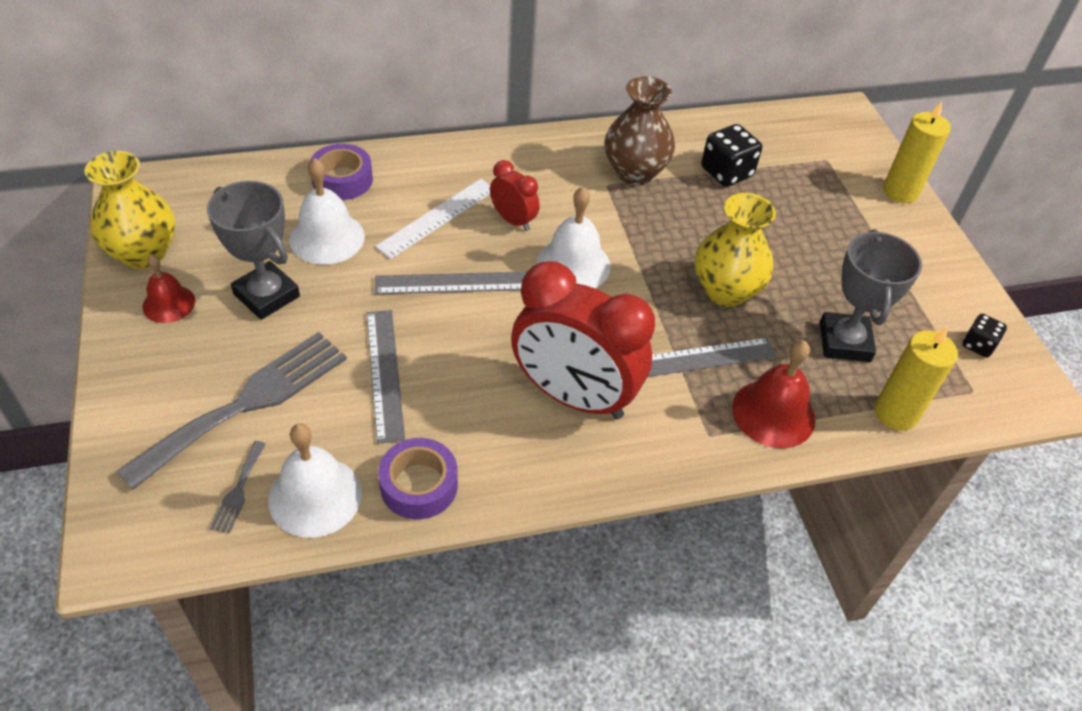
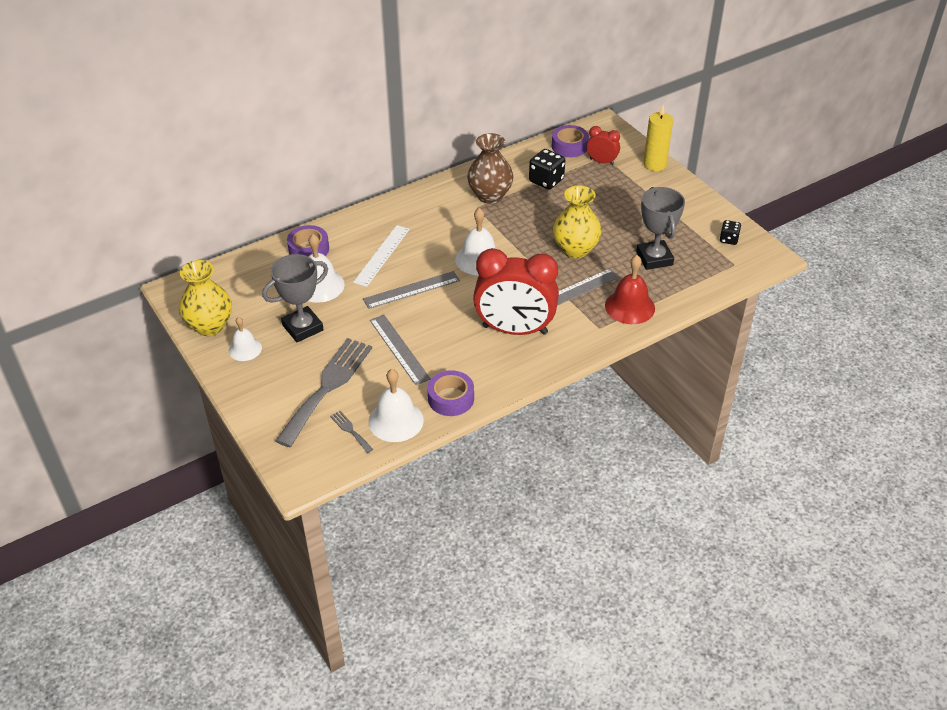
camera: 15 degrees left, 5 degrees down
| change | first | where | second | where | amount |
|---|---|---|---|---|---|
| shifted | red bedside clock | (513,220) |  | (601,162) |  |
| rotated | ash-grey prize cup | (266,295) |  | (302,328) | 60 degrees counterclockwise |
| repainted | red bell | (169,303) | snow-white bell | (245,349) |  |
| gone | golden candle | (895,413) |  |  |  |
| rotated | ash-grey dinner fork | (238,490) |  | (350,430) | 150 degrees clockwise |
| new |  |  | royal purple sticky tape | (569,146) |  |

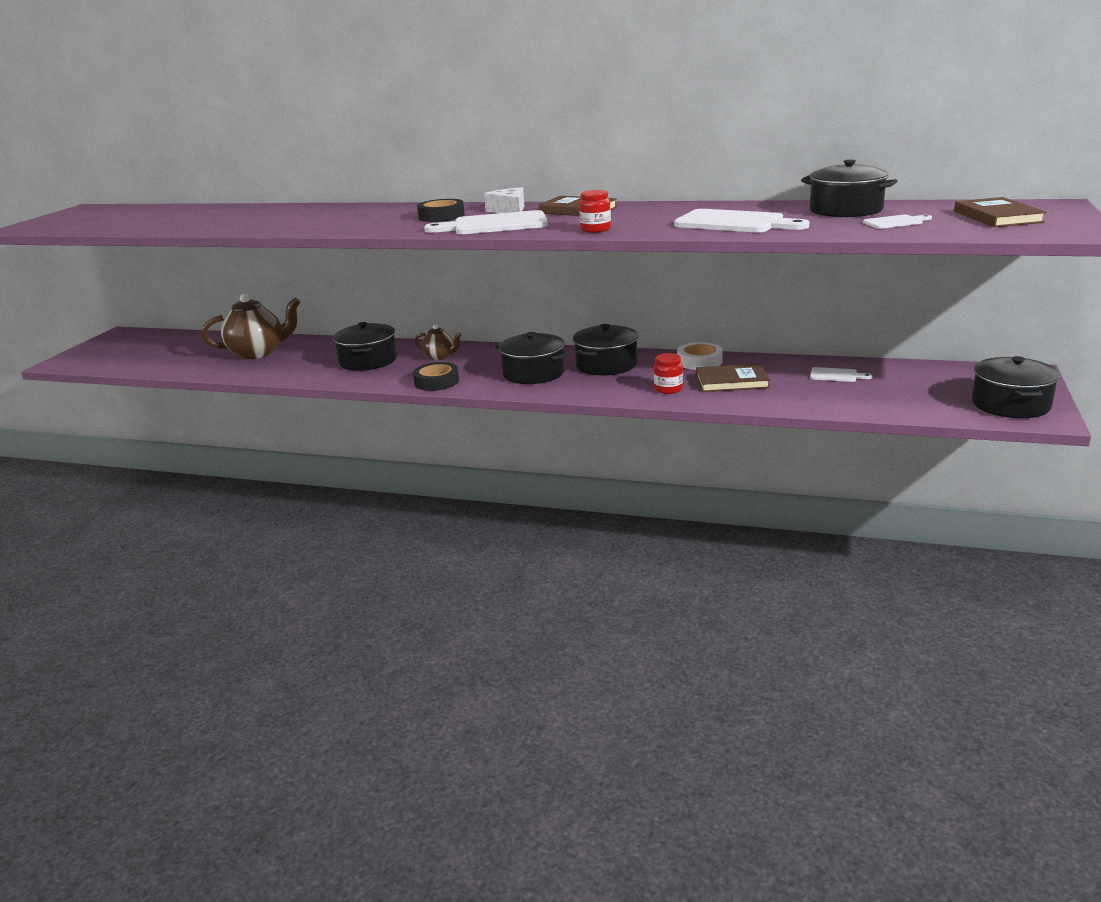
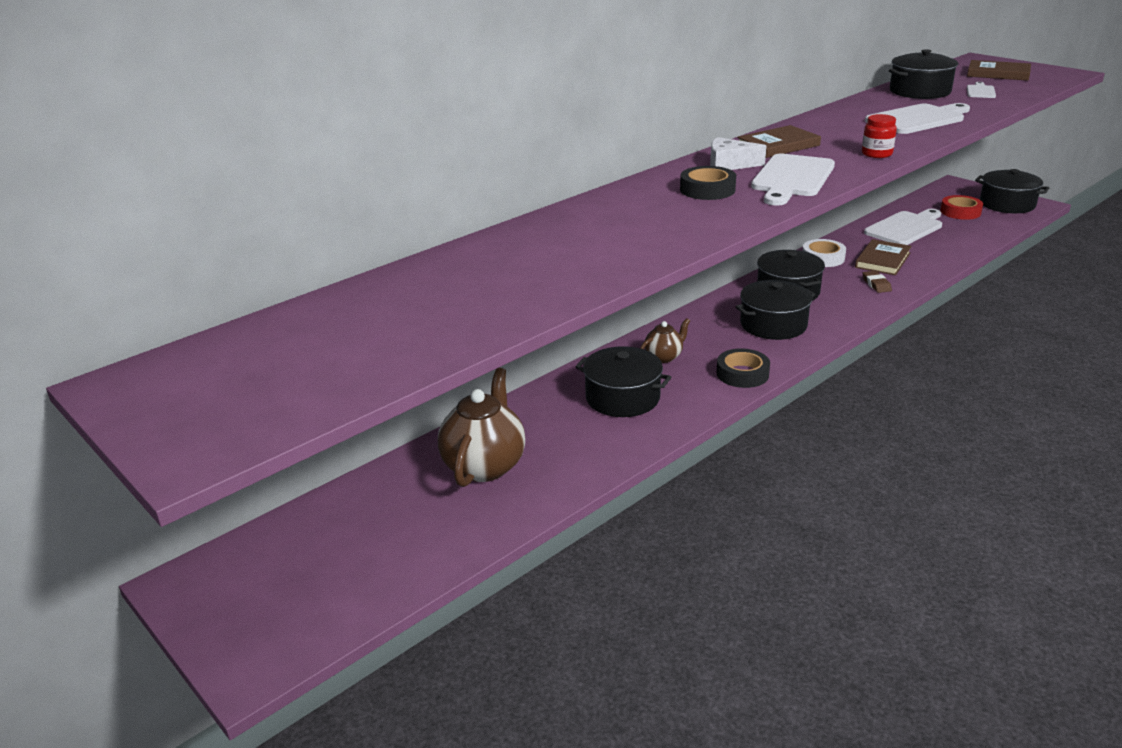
camera: 60 degrees left, 5 degrees up
| change | first | where | second | where | amount |
|---|---|---|---|---|---|
| swapped | red preserve jar | (668,389) | brown gum eraser | (876,284) |  |
| scaled | snow-white bread board | (836,375) |  | (905,228) | x2.02 |
| new |  |  | red sticky tape | (960,212) |  |

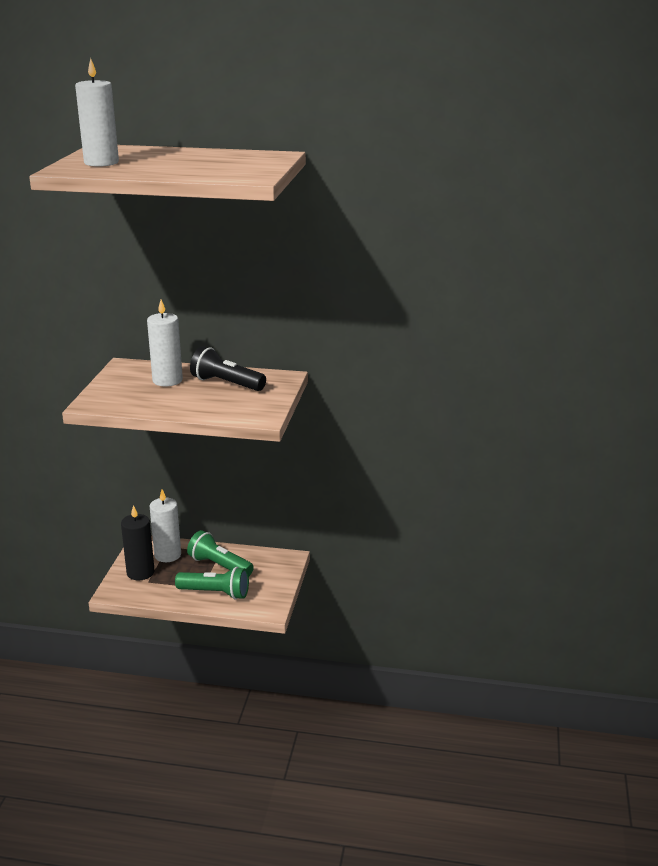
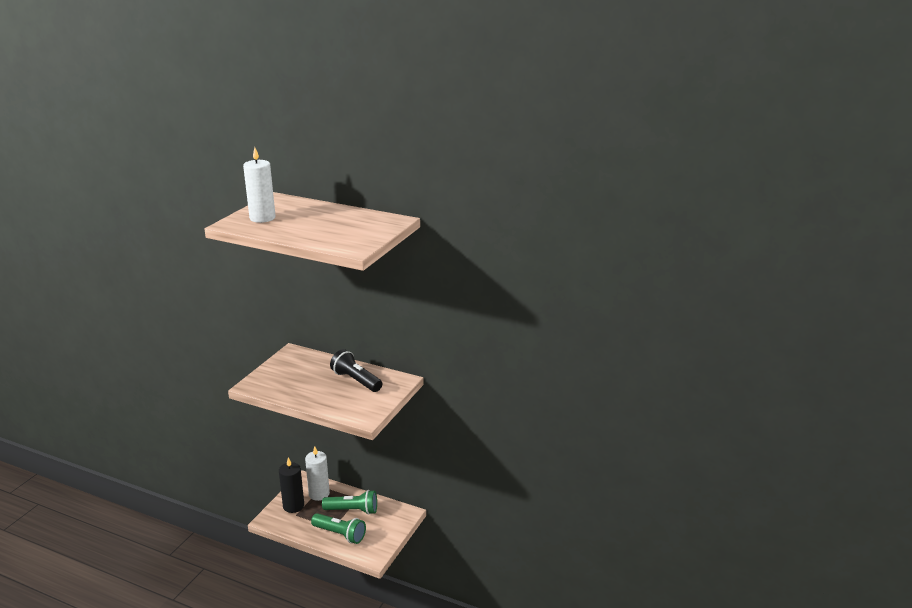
camera: 15 degrees right, 0 degrees up
| change | first | where | second | where | amount |
|---|---|---|---|---|---|
| gone | snow-white candle | (167,380) |  |  |  |
| rotated | emerald torch | (219,565) |  | (353,510) | 135 degrees clockwise |

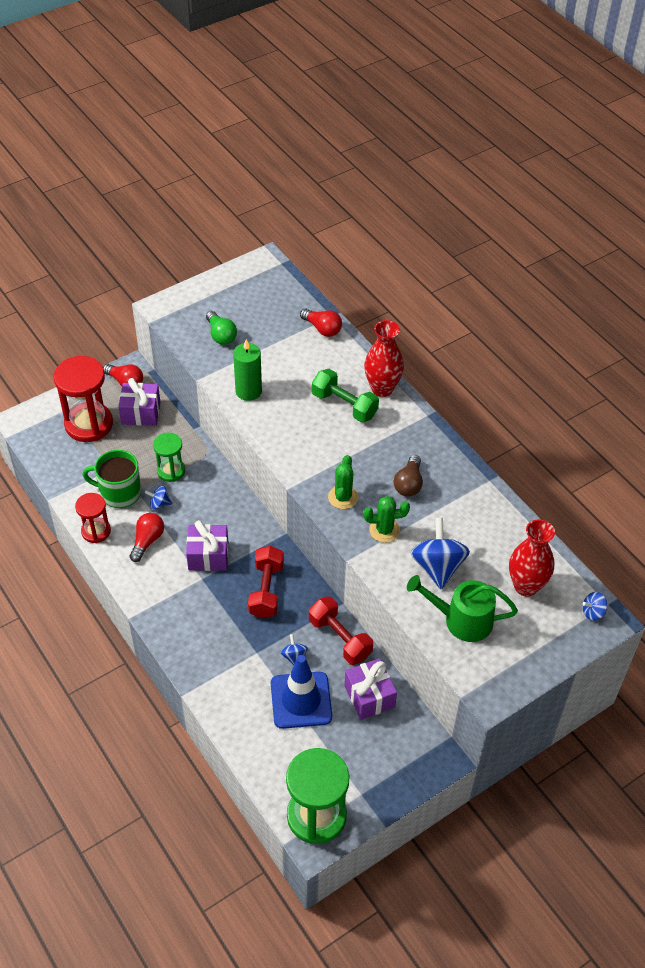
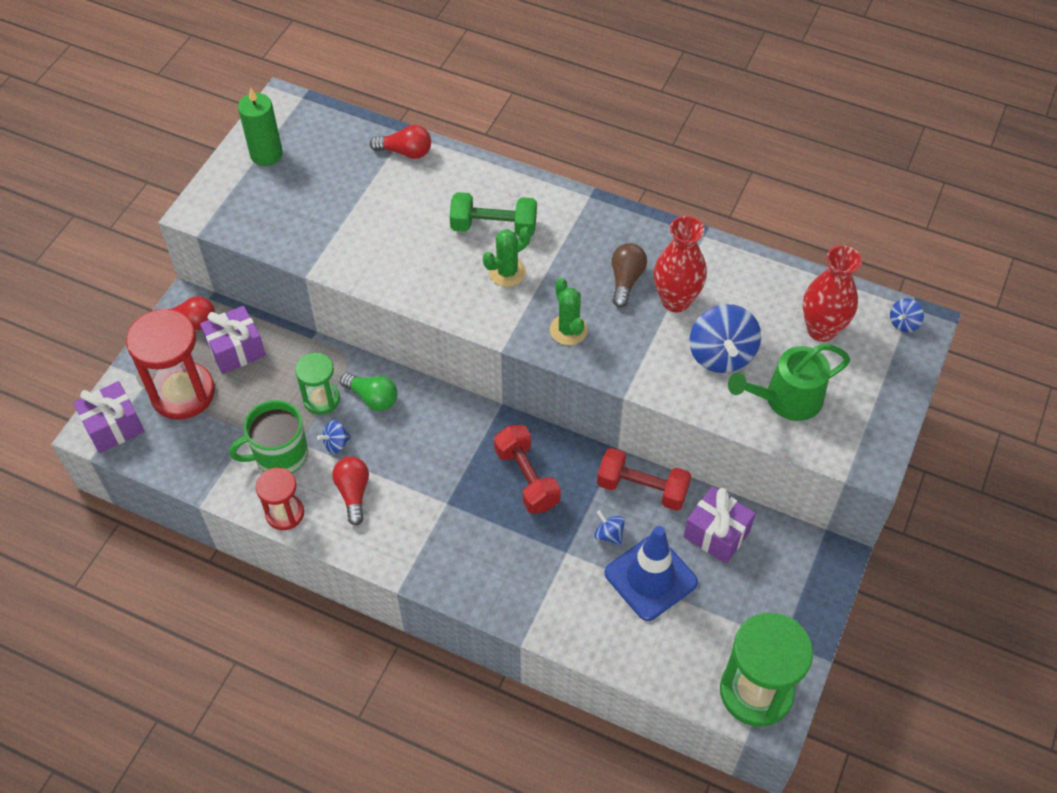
camera: 30 degrees left, 5 degrees up
| change | first | where | second | where | amount |
|---|---|---|---|---|---|
| shifted | emerald light bulb | (221,335) |  | (372,398) |  |
| shifted | red vase | (382,388) |  | (675,300) |  |
| shifted | emerald candle | (248,391) |  | (266,154) |  |
| rotated | brown light bulb | (409,483) |  | (626,280) | 150 degrees counterclockwise |
| shifted | emerald cactus | (384,530) |  | (507,272) |  |
| rotated | cobalt spinning top | (438,566) |  | (721,355) | 150 degrees counterclockwise |
| shifted | royal purple present | (208,556) |  | (113,426) |  |

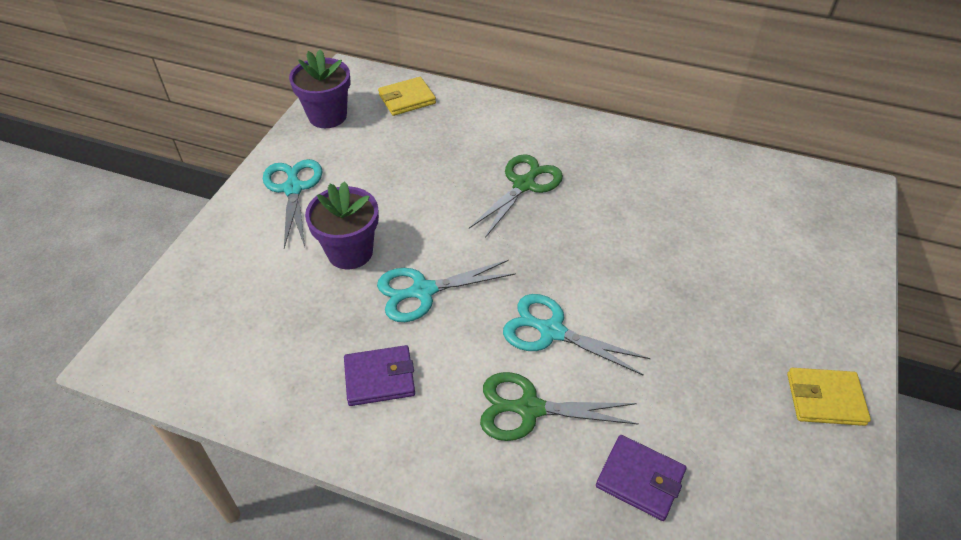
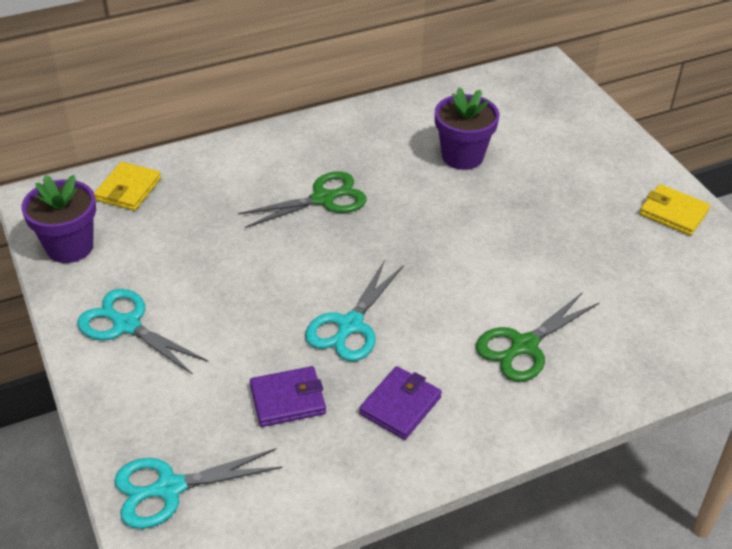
camera: 45 degrees left, 5 degrees down
| change | first | where | second | where | amount |
|---|---|---|---|---|---|
| rotated | emerald pair of scissors | (524,185) |  | (323,199) | 75 degrees clockwise |
| shifted | royal purple plant pot | (350,252) |  | (462,156) |  |
| shifted | turquoise pair of scissors | (552,331) |  | (169,488) |  |
| rotated | golden billfold | (825,399) |  | (673,213) | 75 degrees clockwise |
| shifted | royal purple billfold | (640,479) |  | (288,399) |  |

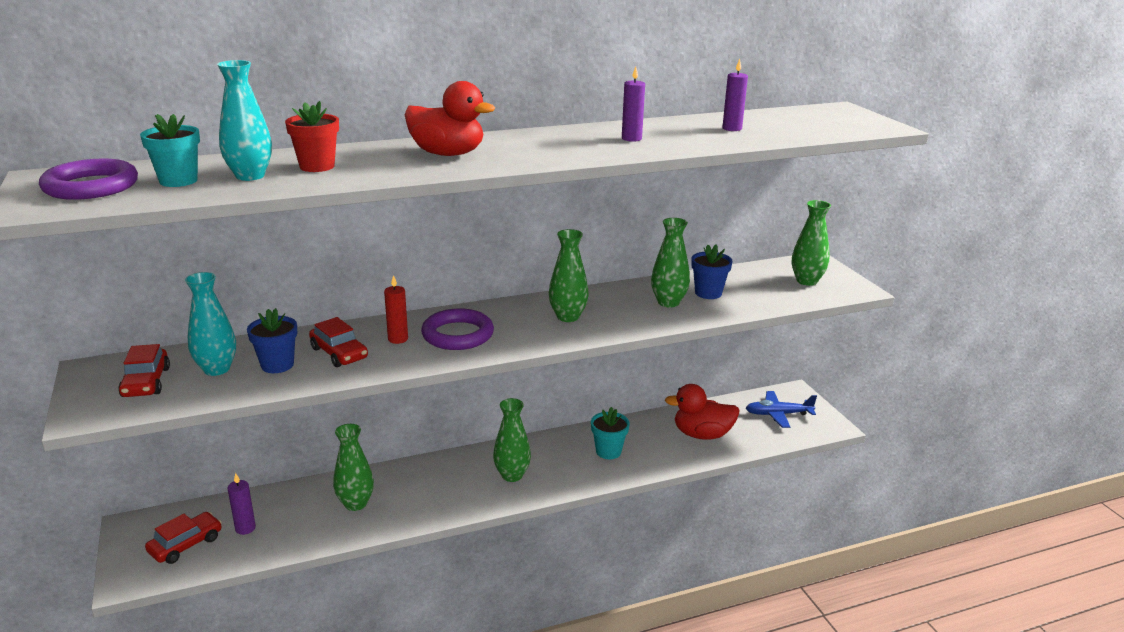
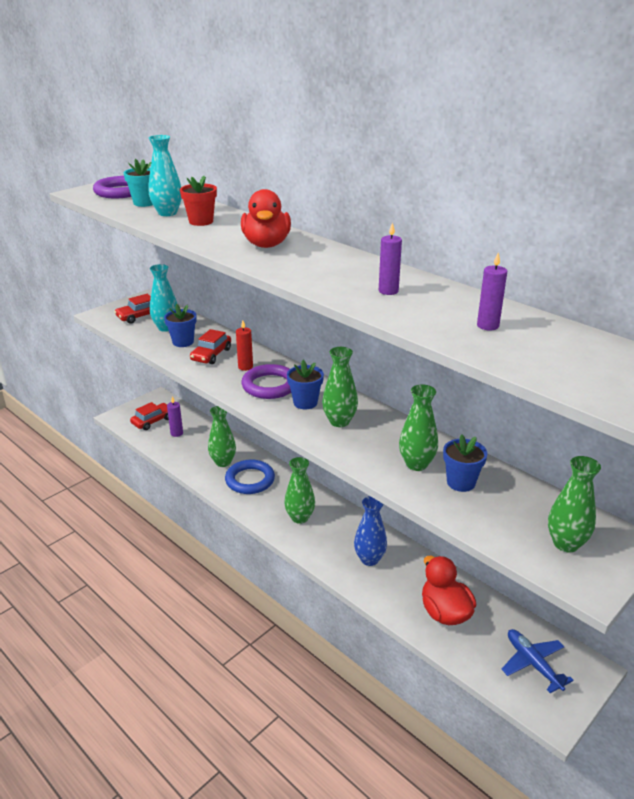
camera: 65 degrees right, 5 degrees up
| change | first | where | second | where | amount |
|---|---|---|---|---|---|
| swapped | turquoise plant pot | (608,451) | cobalt vase | (369,559) |  |
| rotated | red car | (186,544) |  | (152,421) | 60 degrees counterclockwise |
| new |  |  | cobalt plant pot | (305,402) |  |
| new |  |  | cobalt hoop | (250,480) |  |

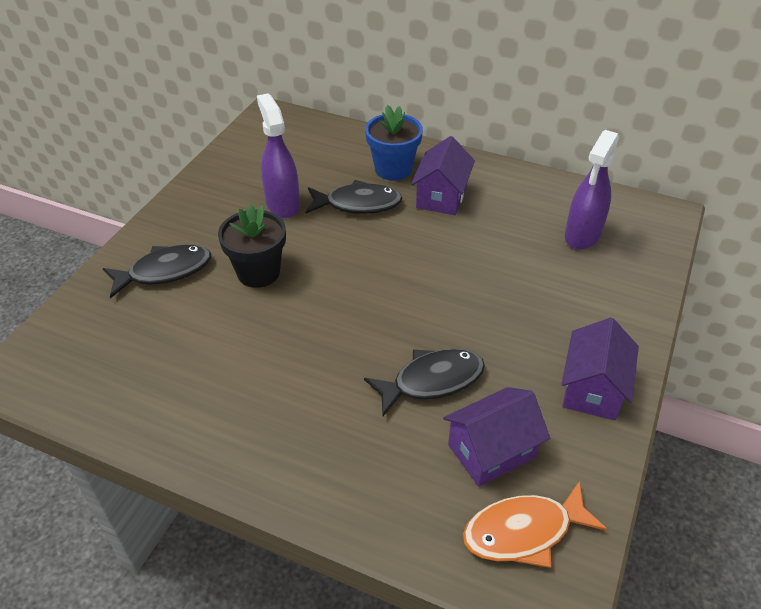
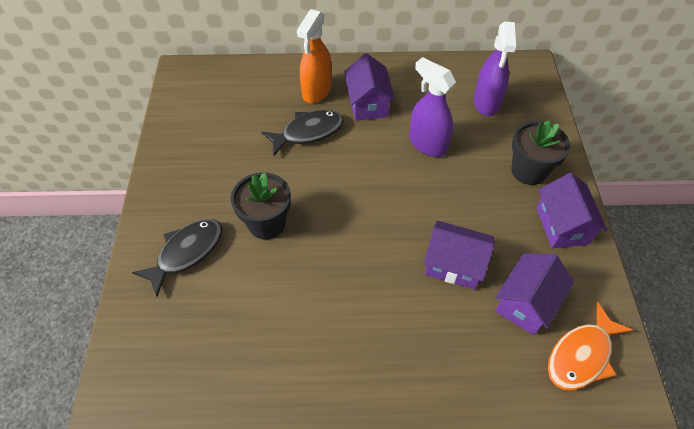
camera: 25 degrees left, 10 degrees up
| change | first | where | second | where | amount |
|---|---|---|---|---|---|
| shifted | royal purple spray bottle | (282,204) |  | (427,144) |  |
| swapped | cobalt plant pot | (393,169) | orange-coloured spray bottle | (316,91) |  |
| swapped | jet-black toy fish | (432,381) | royal purple cottage | (454,265) |  |
| new |  |  | jet-black plant pot | (528,171) |  |

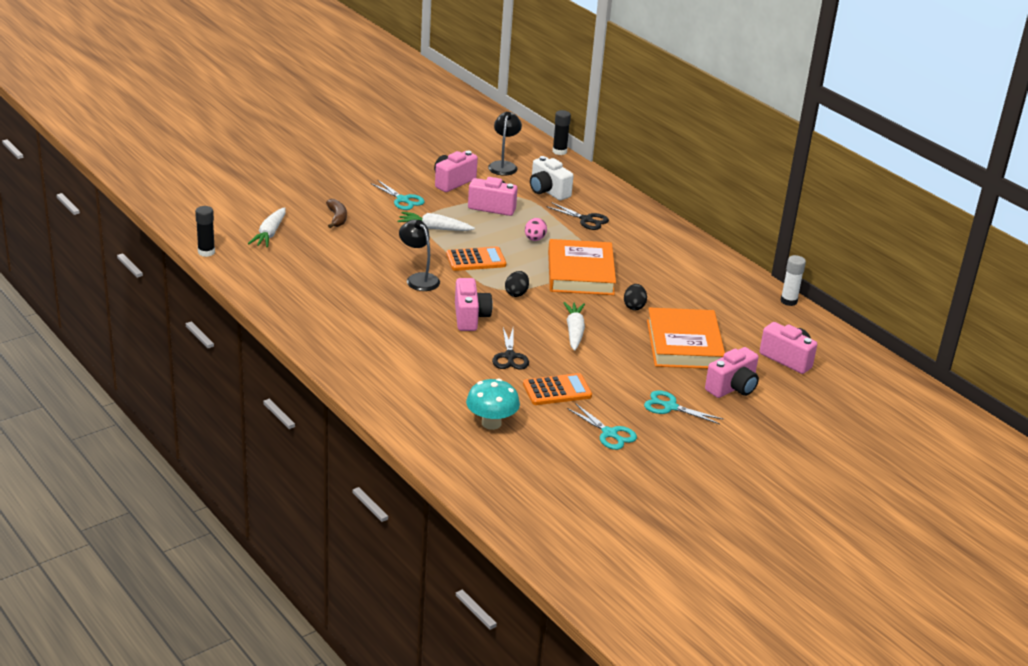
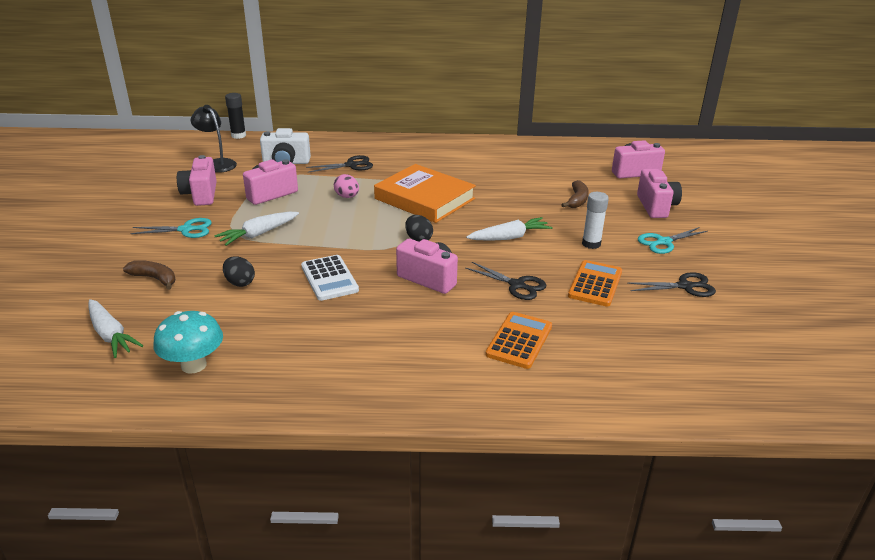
camera: 50 degrees left, 0 degrees up
| change | first | where | second | where | amount |
|---|---|---|---|---|---|
| gone | jet-black glue stick | (206,252) |  |  |  |
| swapped | jet-black desk lamp | (418,279) | snow-white adding machine | (329,278) |  |
| shifted | orange-coloured adding machine | (476,260) |  | (519,341) |  |
| shifted | snow-white glue stick | (788,301) |  | (591,244) |  |
| shifted | jet-black toy egg | (634,306) |  | (240,282) |  |
| rotated | snow-white toy carrot | (574,331) |  | (509,237) | 120 degrees clockwise |
| swapped | orange-coloured hardcover | (684,344) | brown toy banana | (577,200) |  |
| shifted | turquoise mushroom | (491,423) |  | (194,365) |  |
| repainted | turquoise pair of scissors | (609,433) | jet-black pair of scissors | (685,286) |  |

